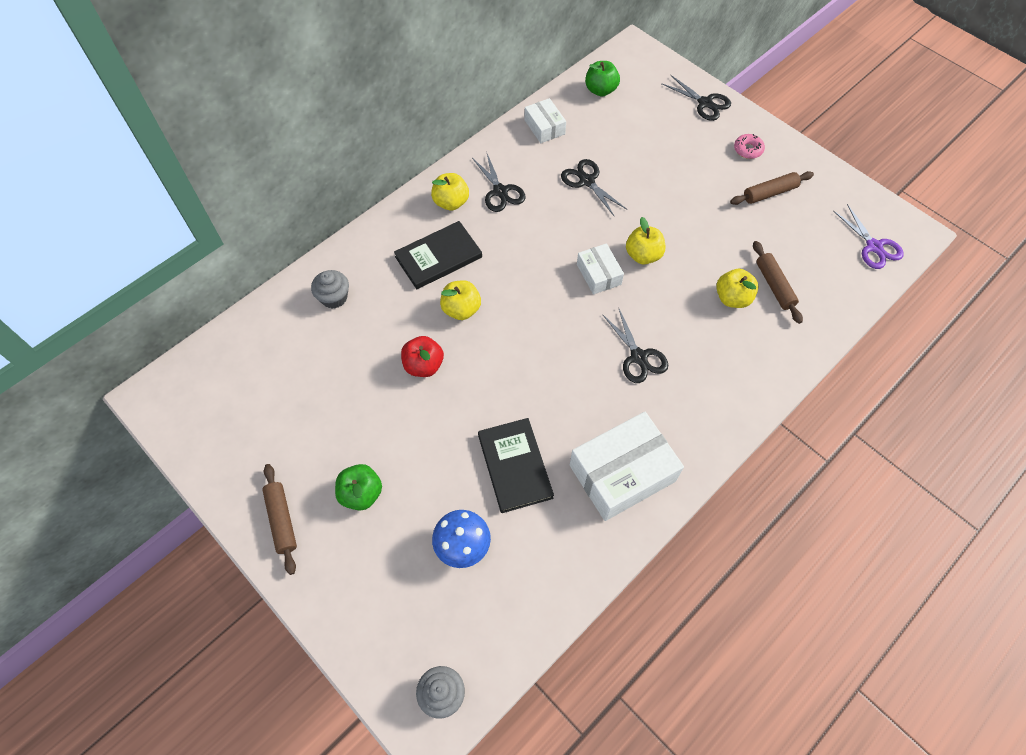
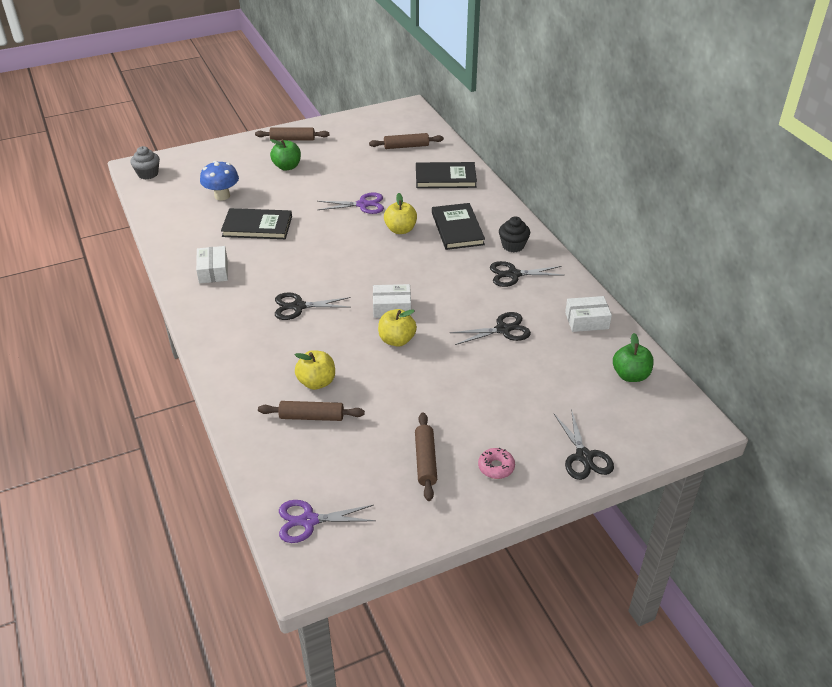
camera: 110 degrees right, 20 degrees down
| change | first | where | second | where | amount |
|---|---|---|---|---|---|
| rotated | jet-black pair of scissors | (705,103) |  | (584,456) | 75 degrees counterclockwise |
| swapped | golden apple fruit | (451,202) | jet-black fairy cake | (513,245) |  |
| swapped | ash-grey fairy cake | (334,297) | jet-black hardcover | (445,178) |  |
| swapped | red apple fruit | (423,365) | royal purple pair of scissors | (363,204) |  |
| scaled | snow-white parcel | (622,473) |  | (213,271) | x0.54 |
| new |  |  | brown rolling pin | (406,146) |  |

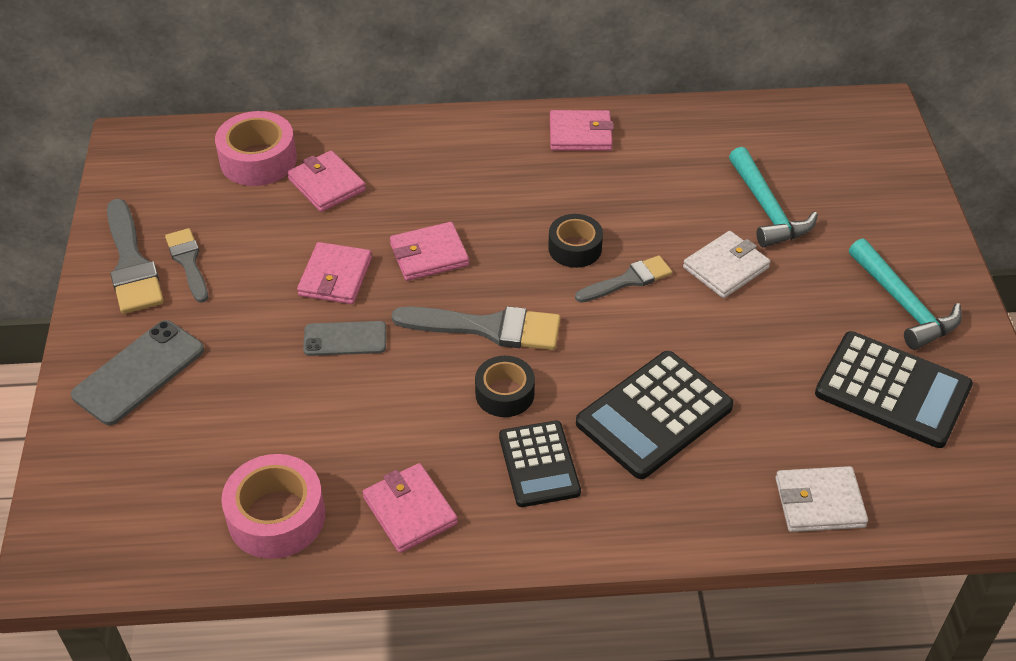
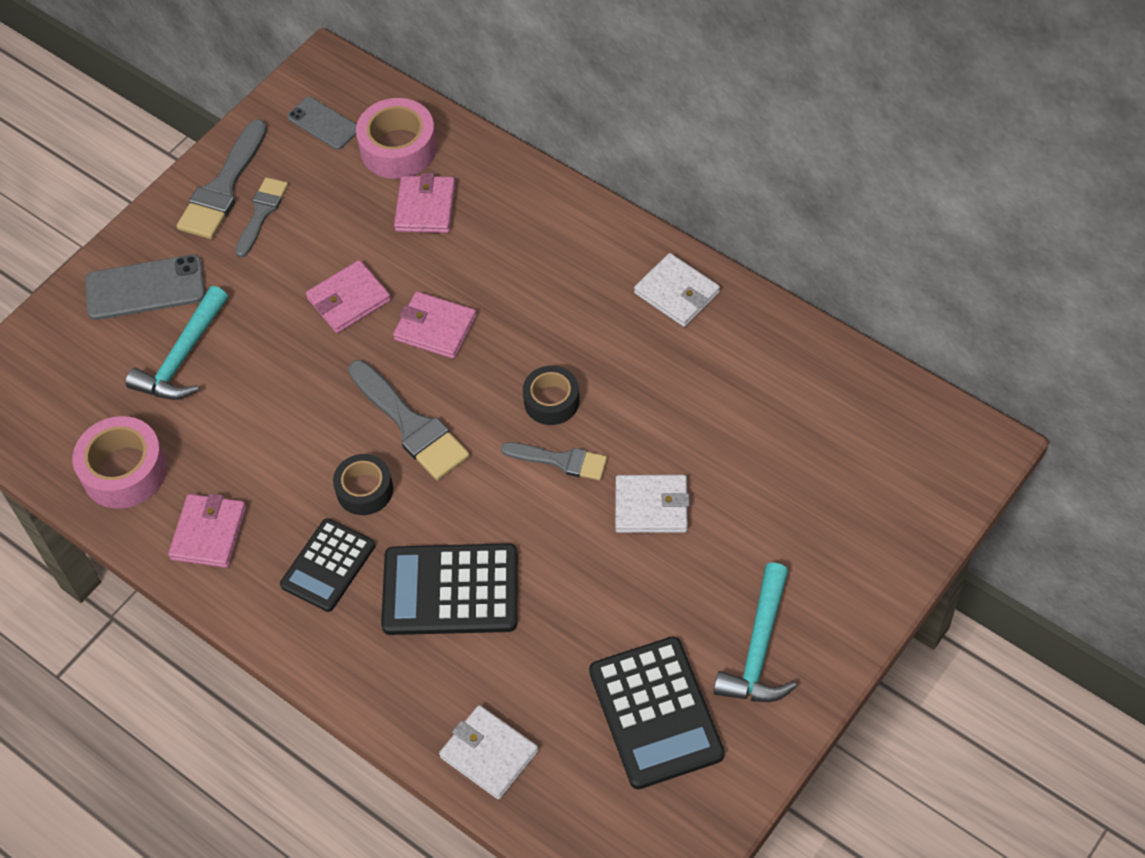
camera: 45 degrees right, 10 degrees up
| change | first | where | second | where | amount |
|---|---|---|---|---|---|
| repainted | rosy billfold | (580,134) | snow-white billfold | (677,293) |  |
| shifted | turquoise claw hammer | (767,209) |  | (182,358) |  |
| shifted | ash-grey mobile phone | (345,339) |  | (323,123) |  |

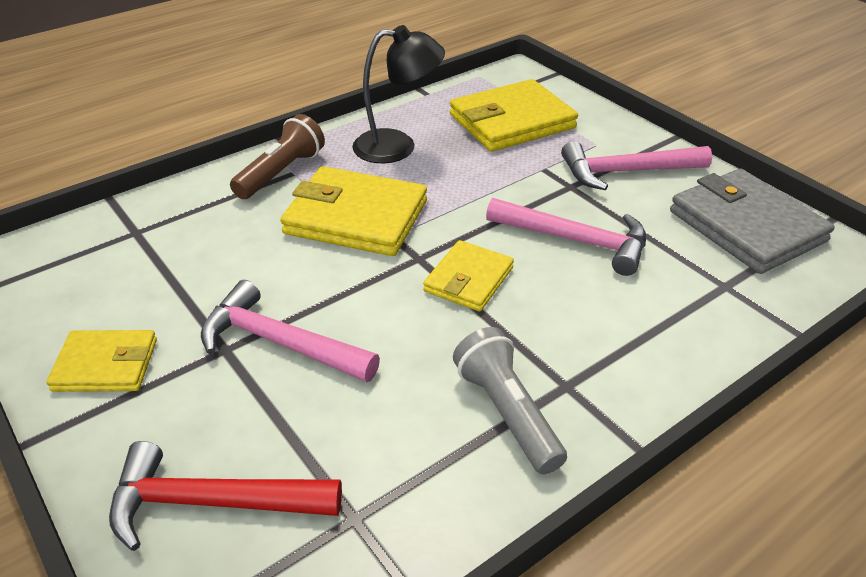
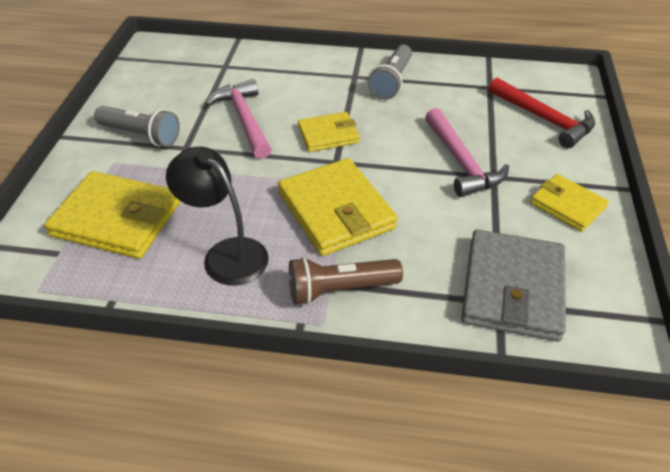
camera: 135 degrees left, 5 degrees up
| change | first | where | second | where | amount |
|---|---|---|---|---|---|
| swapped | rosy claw hammer | (625,172) | ash-grey torch | (141,135) |  |
| shifted | ash-grey billfold | (746,226) |  | (512,288) |  |

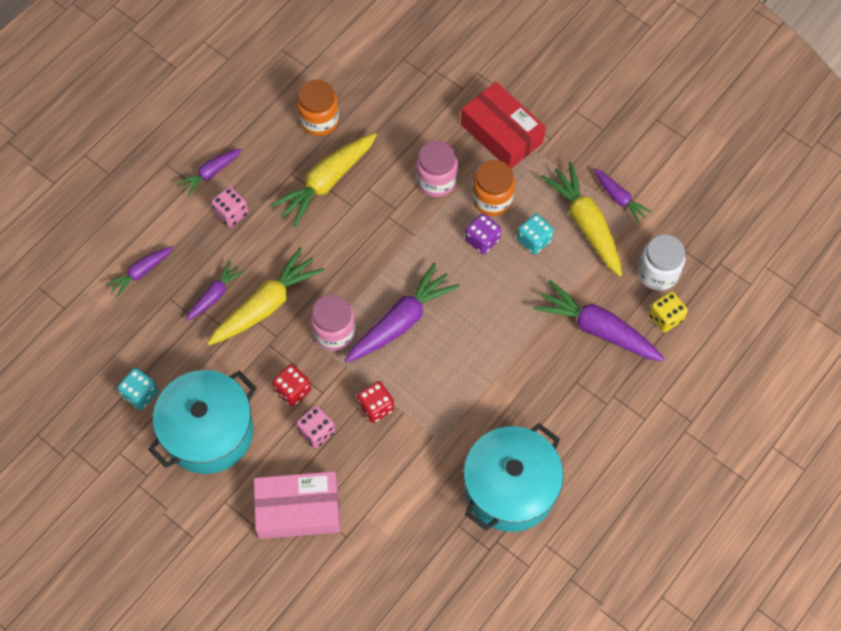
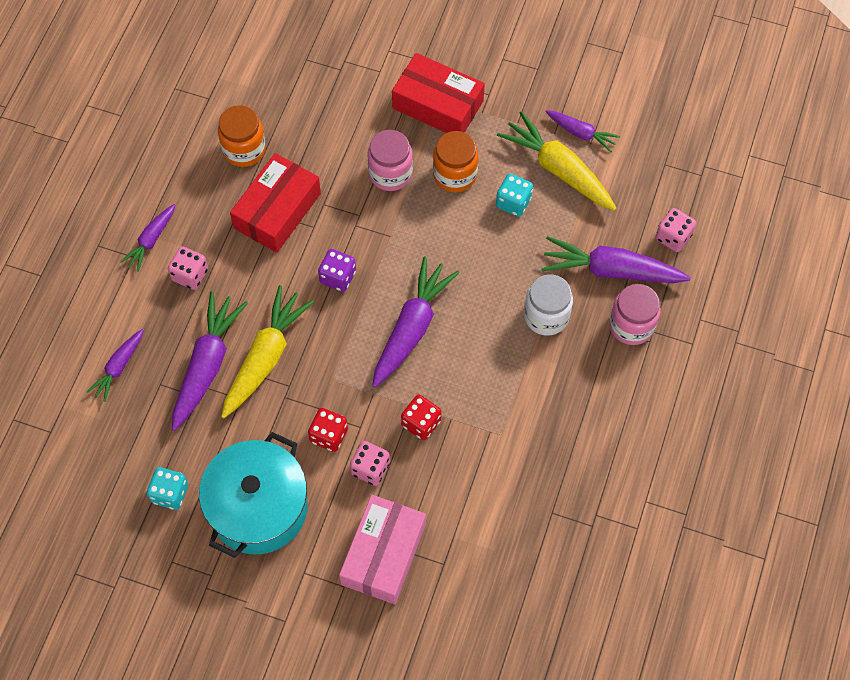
camera: 20 degrees left, 0 degrees up
| change | first | where | second | where | amount |
|---|---|---|---|---|---|
| swapped | golden toy carrot | (326,182) | red parcel | (277,211) |  |
| shifted | royal purple game die | (482,240) |  | (338,277) |  |
| shifted | snow-white preserve jar | (657,273) |  | (546,316) |  |
| scaled | royal purple toy carrot | (215,295) |  | (207,365) | x1.79 |
| repainted | golden game die | (665,317) | rosy game die | (673,237) |  |
| shifted | rosy preserve jar | (334,332) |  | (631,325) |  |
| gone | turquoise stockpot | (510,488) |  |  |  |
| rotated | rosy parcel | (298,510) |  | (383,554) | 45 degrees counterclockwise |

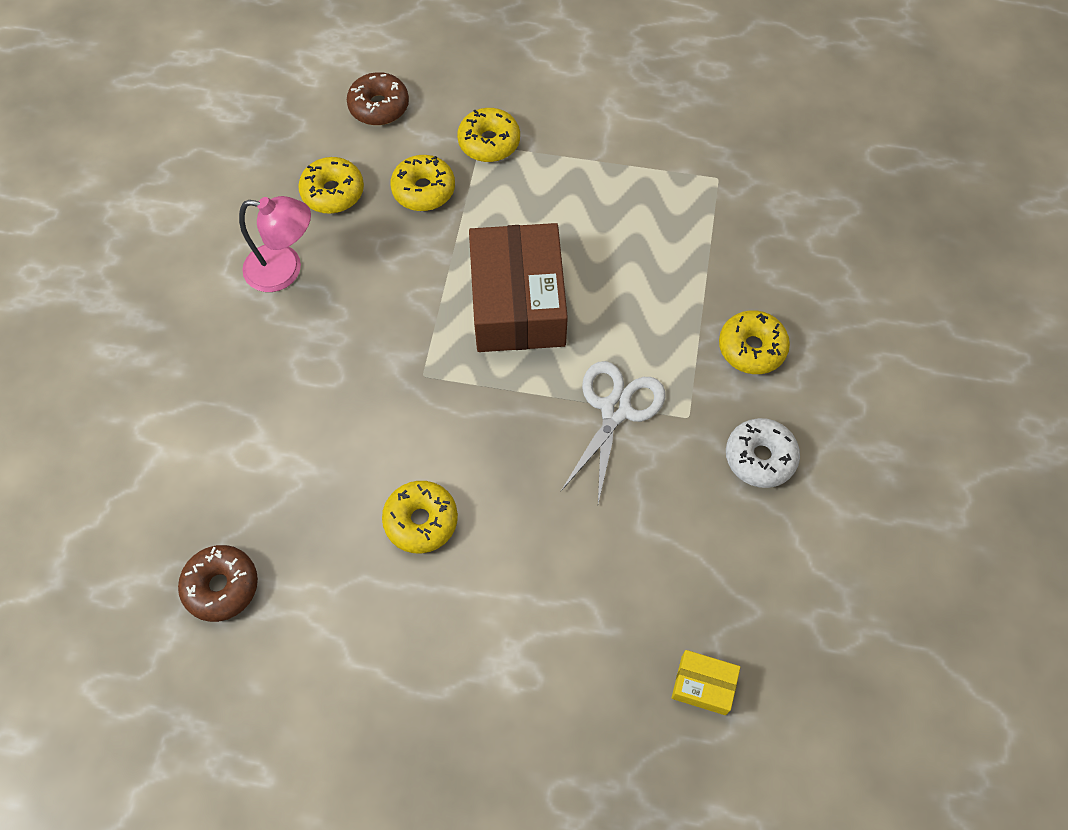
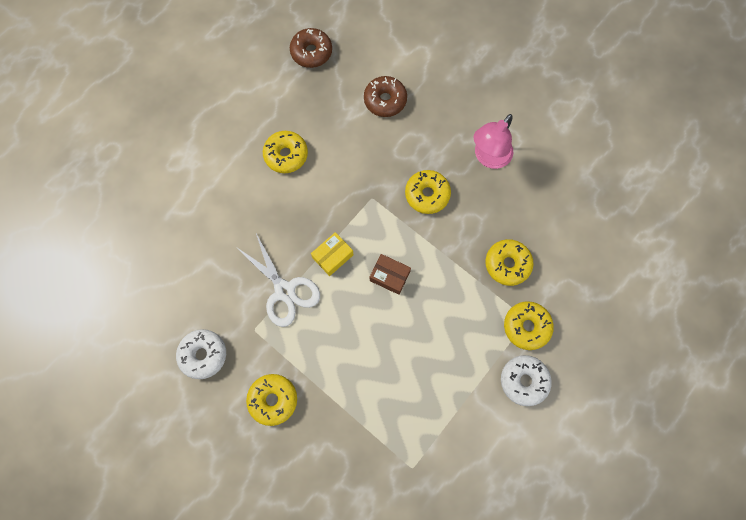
camera: 120 degrees right, 10 degrees up
| change | first | where | second | where | amount |
|---|---|---|---|---|---|
| shifted | brown donut | (379,106) |  | (385,100) |  |
| shifted | golden donut | (333,192) |  | (427,194) |  |
| scaled | brown parcel | (518,302) |  | (389,276) | x0.43 |
| shifted | golden parcel | (703,685) |  | (333,256) |  |
| new |  |  | snow-white donut | (523,381) |  |

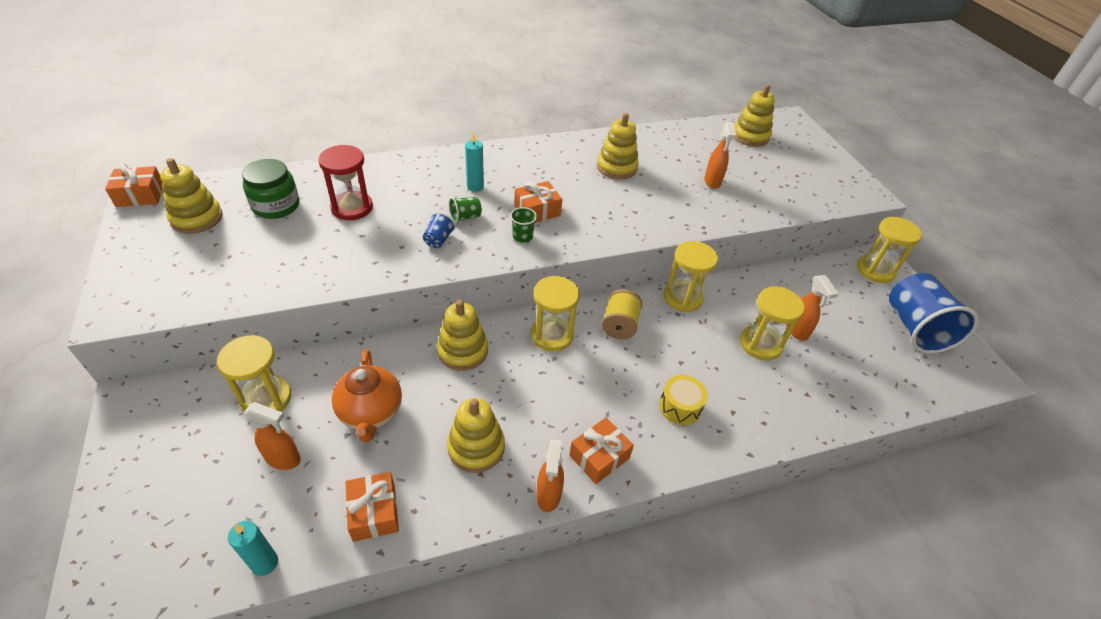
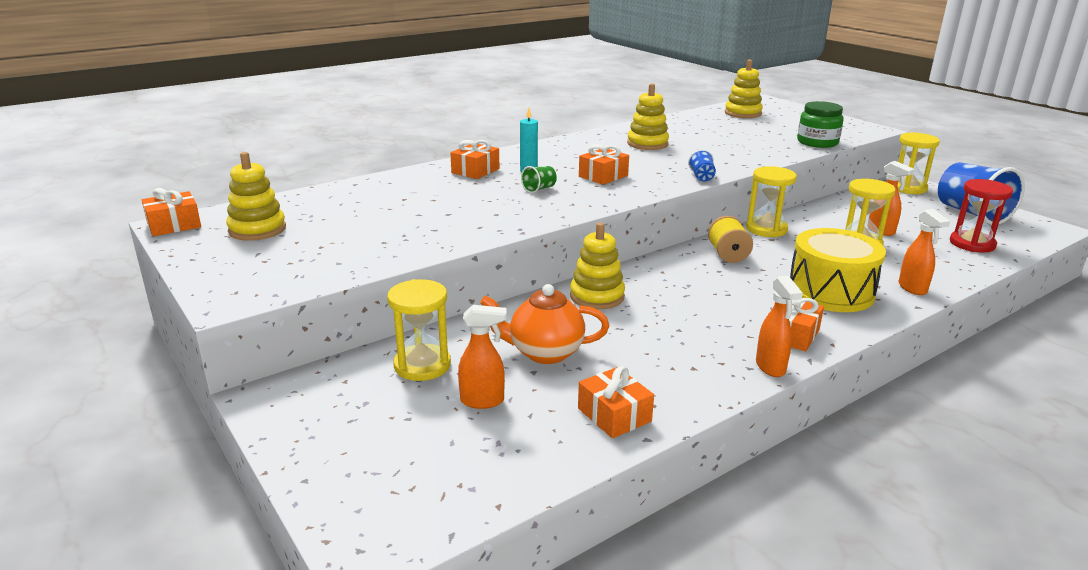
camera: 15 degrees left, 20 degrees down
| change | first | where | second | where | amount |
|---|---|---|---|---|---|
| shifted | orange-coloured spray bottle | (712,182) |  | (912,288) |  |
| shifted | red hourglass | (352,207) |  | (972,244) |  |
| shifted | emerald preserve jar | (276,206) |  | (817,142) |  |
| gone | emerald beaker | (522,236) |  |  |  |
| shifted | cobalt beaker | (439,239) |  | (701,177) |  |
| gone | golden hourglass | (552,335) |  |  |  |
| rotated | orange-coloured tea pot | (371,413) |  | (545,352) | 120 degrees clockwise |
| scaled | golden snare drum | (680,407) |  | (830,291) | x1.94 |
| gone | golden stacking rings | (476,447) |  |  |  |
| gone | turquoise candle | (265,563) |  |  |  |
| new |  |  | orange-coloured present | (475,171) |  |

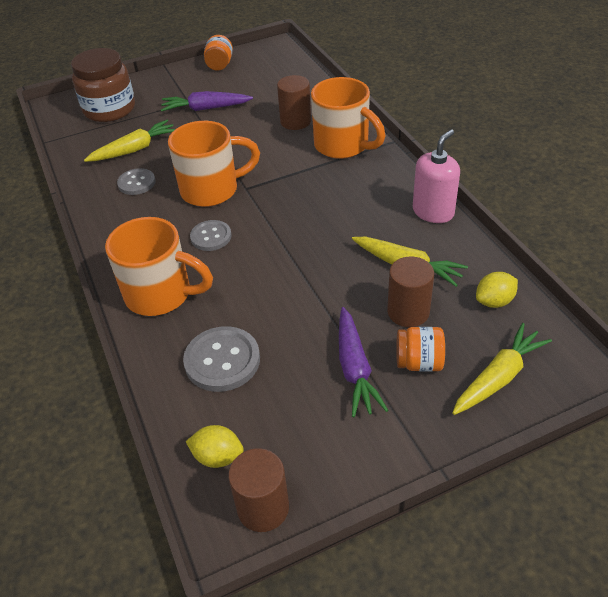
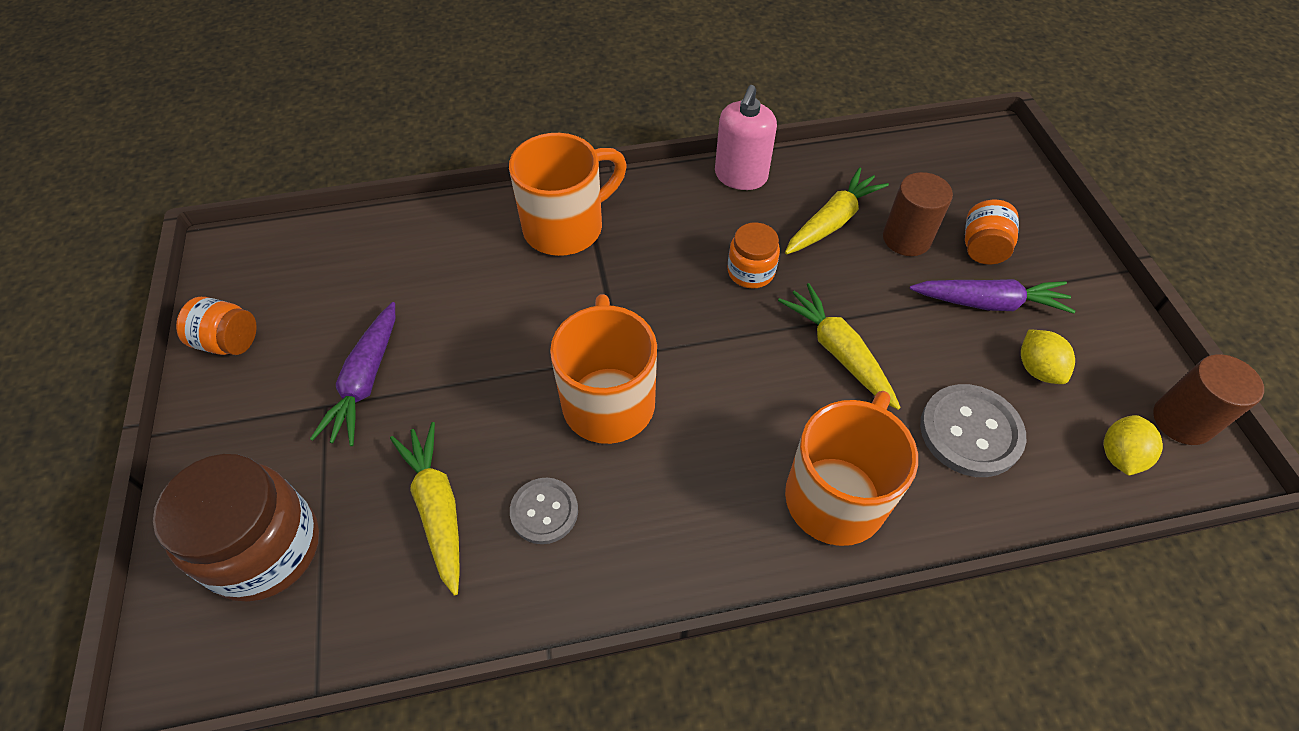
camera: 80 degrees left, 10 degrees up
| change | first | where | second | where | amount |
|---|---|---|---|---|---|
| gone | brown cylinder | (295,121) |  |  |  |
| rotated | rosy soap pump | (433,212) |  | (740,176) | 120 degrees counterclockwise |
| gone | ash-grey shirt button | (211,237) |  |  |  |
| shifted | golden citrus fruit | (494,301) |  | (1037,369) |  |
| shifted | golden toy carrot | (498,377) |  | (838,352) |  |
| new |  |  | orange-coloured preserve jar | (750,271) |  |

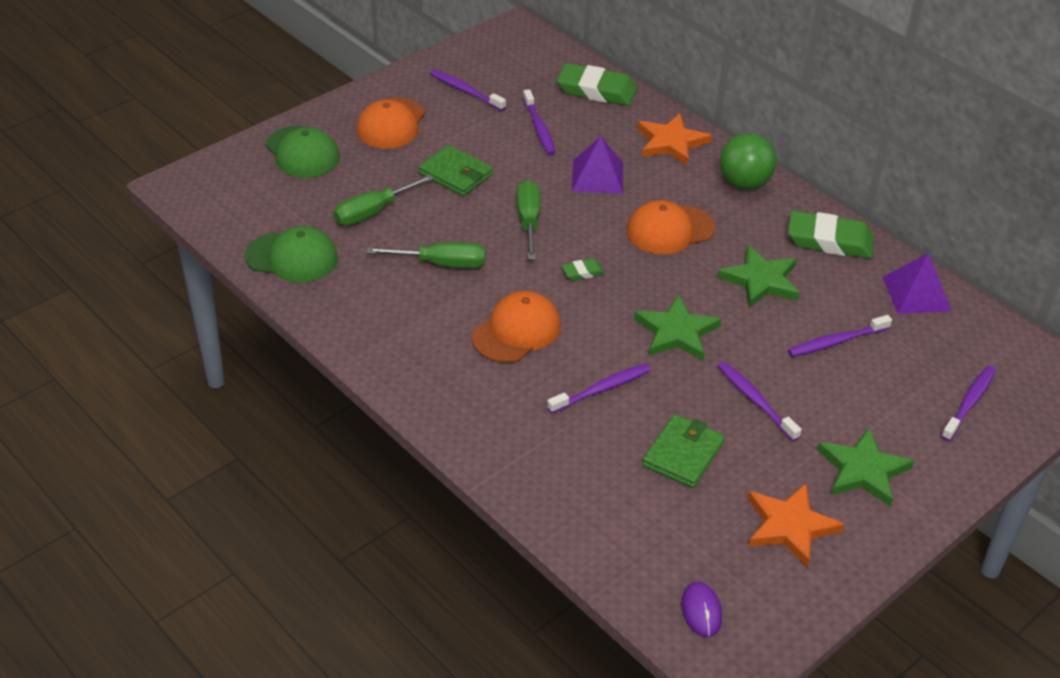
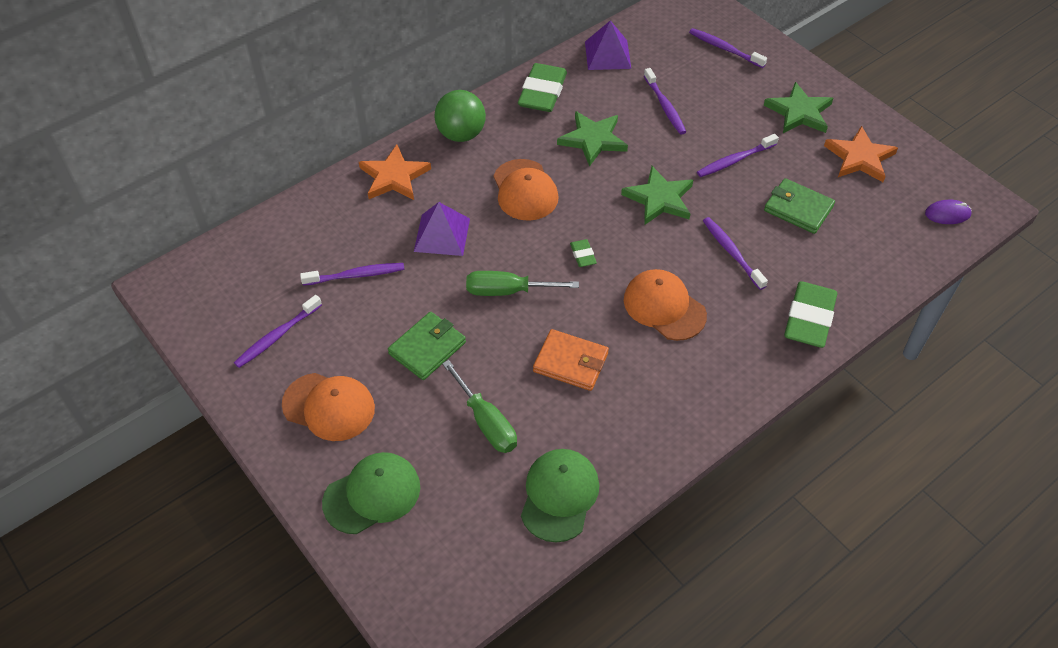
camera: 85 degrees left, 10 degrees up
| change | first | where | second | where | amount |
|---|---|---|---|---|---|
| shifted | emerald gum eraser | (596,90) |  | (809,318) |  |
| swapped | emerald hand screwdriver | (441,264) | orange-coloured billfold | (570,362) |  |

